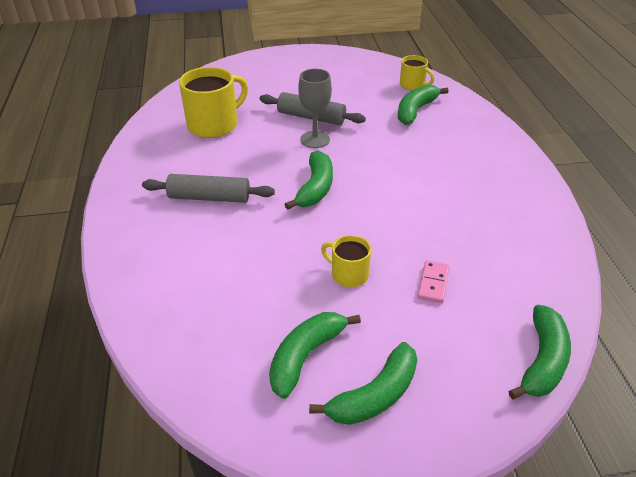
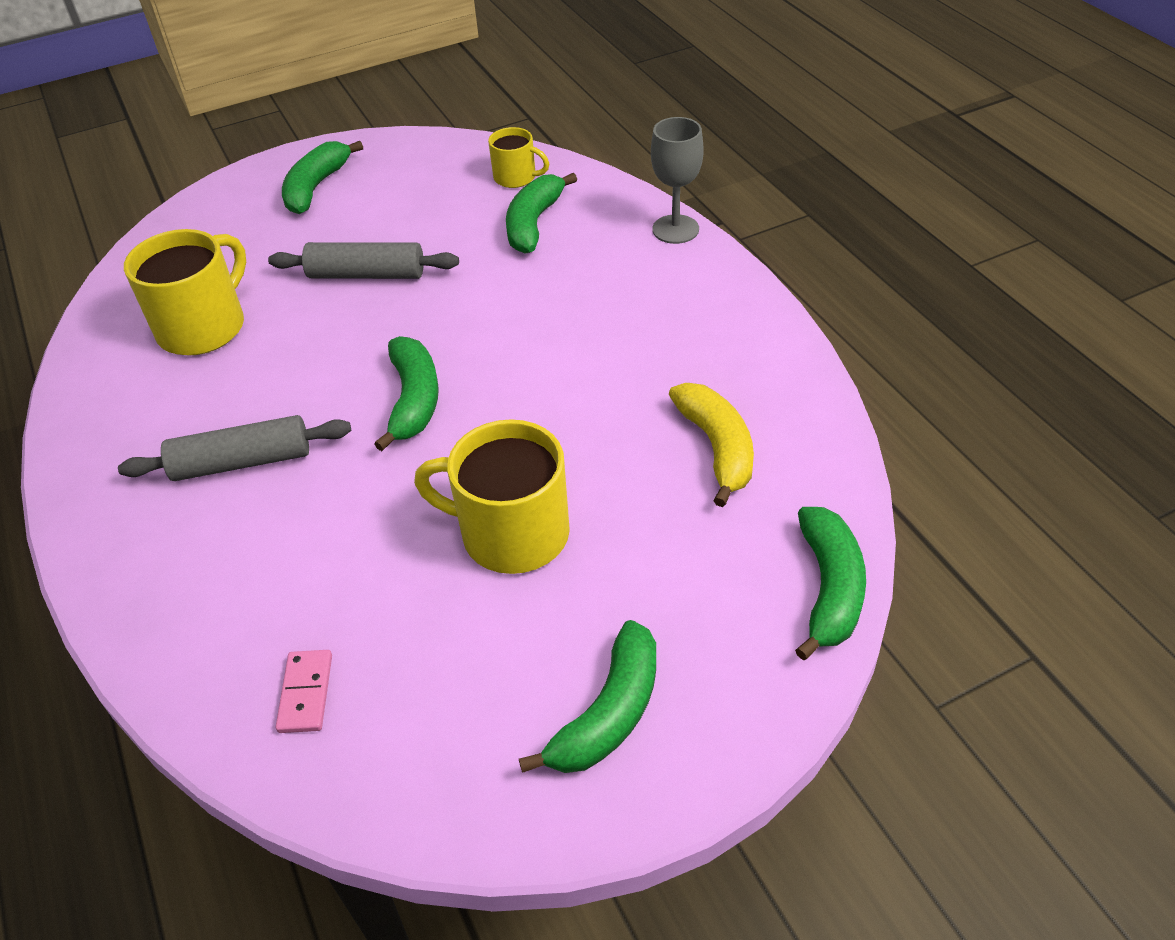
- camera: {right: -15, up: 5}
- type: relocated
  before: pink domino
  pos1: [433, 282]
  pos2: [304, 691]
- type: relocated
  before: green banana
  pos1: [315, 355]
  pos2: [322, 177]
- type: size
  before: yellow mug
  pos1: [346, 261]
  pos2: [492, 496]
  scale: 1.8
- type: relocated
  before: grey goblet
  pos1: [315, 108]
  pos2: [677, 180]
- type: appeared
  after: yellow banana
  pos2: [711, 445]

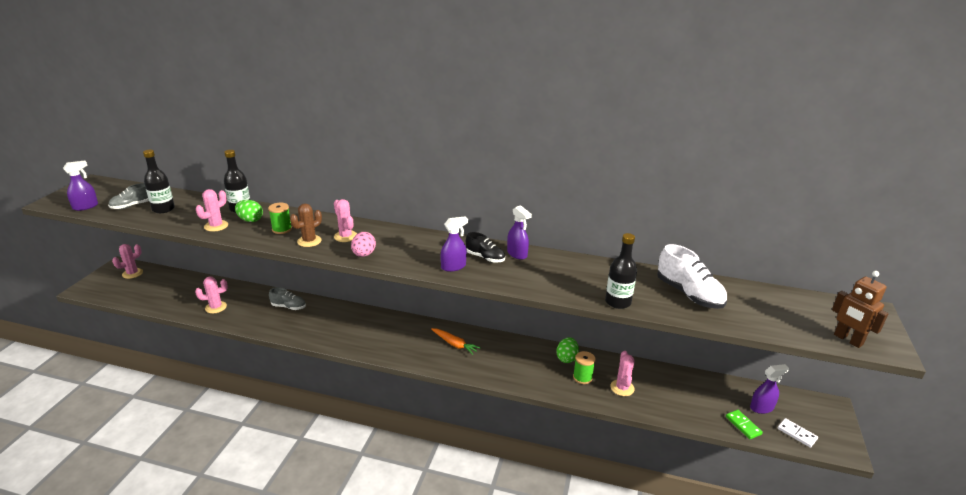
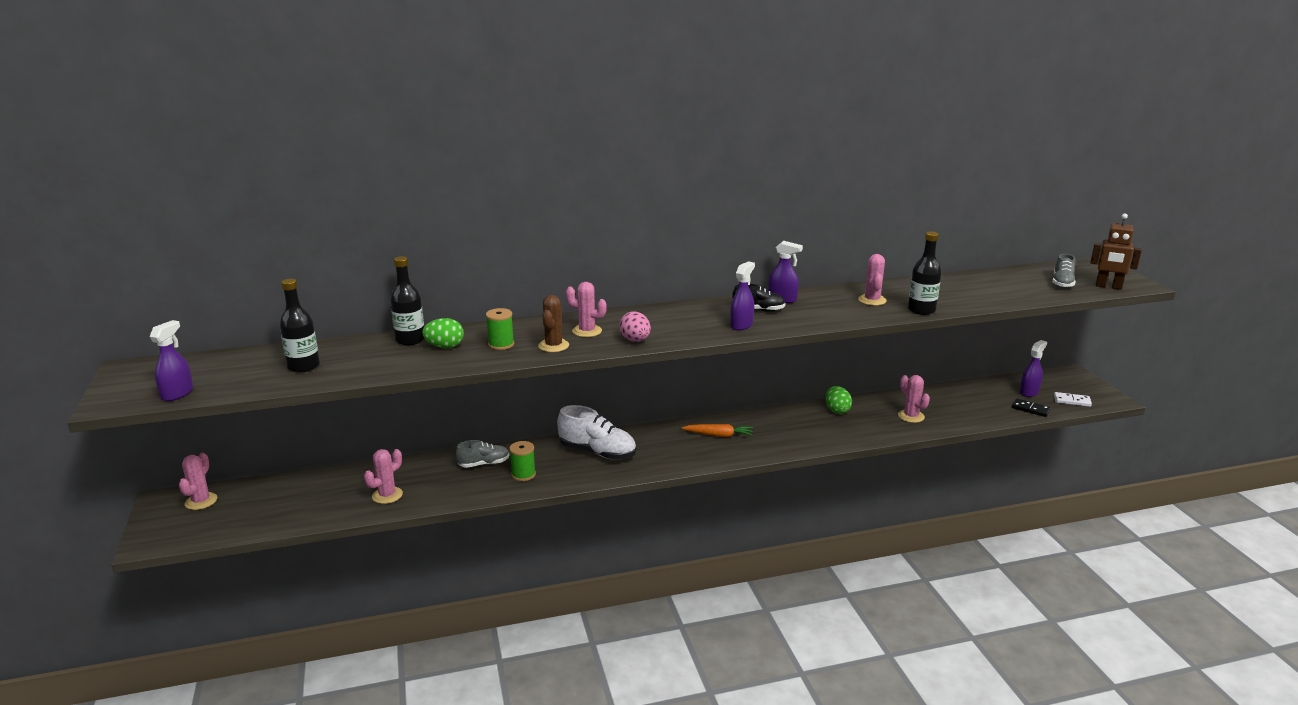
- camera: {right: -30, up: -5}
- type: relocated
  before: green spool
  pos1: [584, 367]
  pos2: [522, 461]
- type: relocated
  before: white shoe
  pos1: [692, 276]
  pos2: [596, 432]
- type: relocated
  before: pink cactus
  pos1: [212, 210]
  pos2: [872, 280]
- type: colour
  before: green domino
  after: black domino
  pos1: [744, 424]
  pos2: [1031, 407]
- type: relocated
  before: grey shoe
  pos1: [128, 196]
  pos2: [1064, 271]

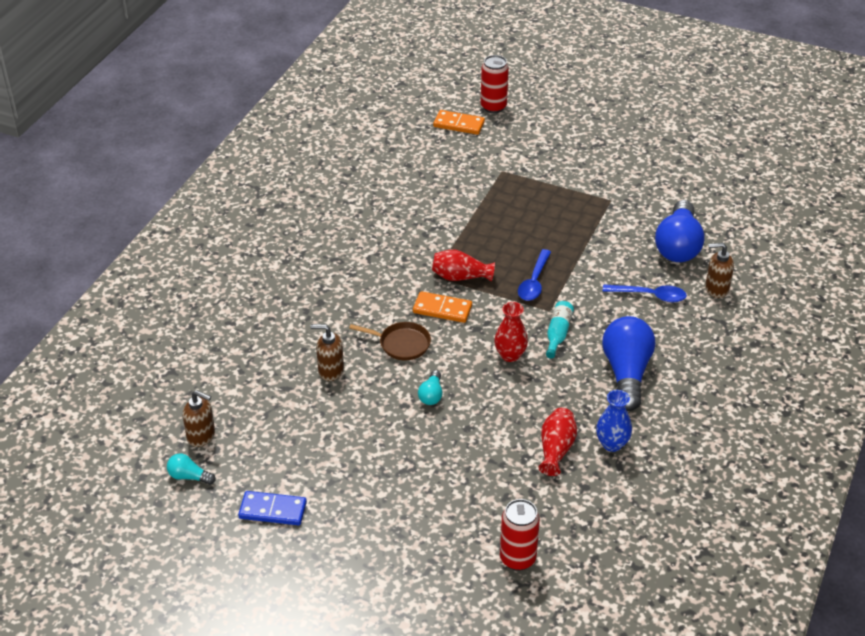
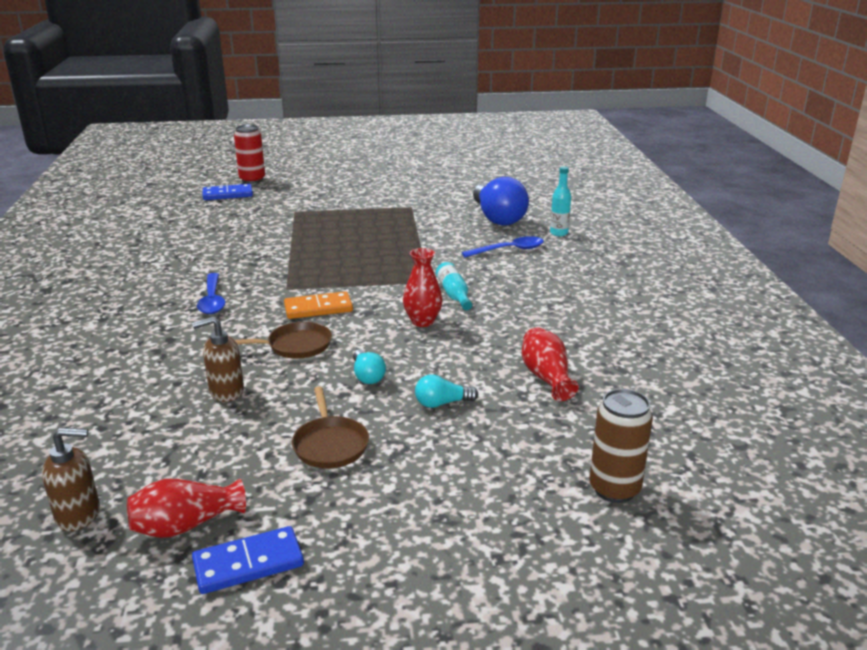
- camera: {right: -30, up: -15}
- type: relocated
  before: red vase
  pos1: [463, 265]
  pos2: [186, 508]
- type: relocated
  before: blue spoon
  pos1: [534, 275]
  pos2: [211, 293]
- type: colour
  before: orange domino
  after: blue domino
  pos1: [459, 122]
  pos2: [228, 192]
- type: appeared
  after: brown pan
  pos2: [330, 427]
- type: relocated
  before: turquoise light bulb
  pos1: [191, 469]
  pos2: [446, 391]
- type: exchanged
  before: brown soap dispenser
  after: turquoise bottle
  pos1: [719, 270]
  pos2: [560, 201]
- type: colour
  before: red can
  after: brown can
  pos1: [520, 535]
  pos2: [621, 446]
- type: missing
  before: blue vase
  pos1: [614, 421]
- type: missing
  before: blue light bulb
  pos1: [628, 363]

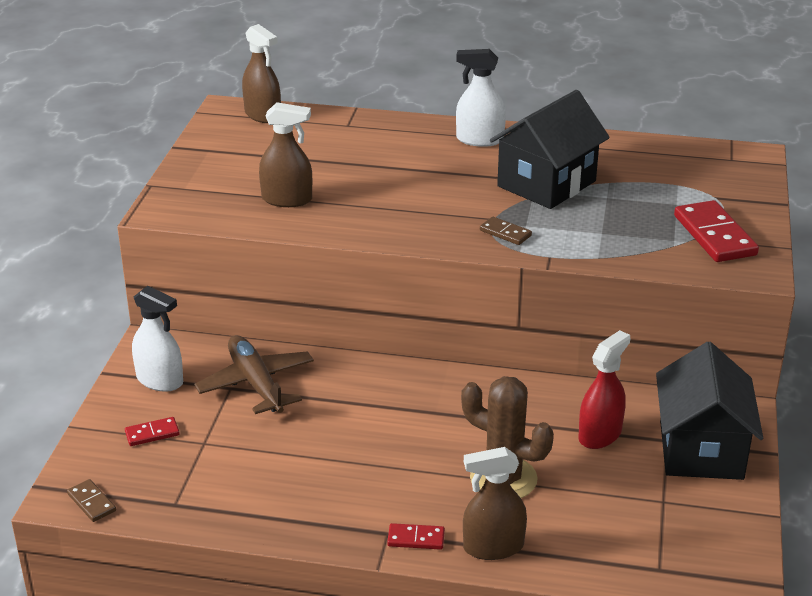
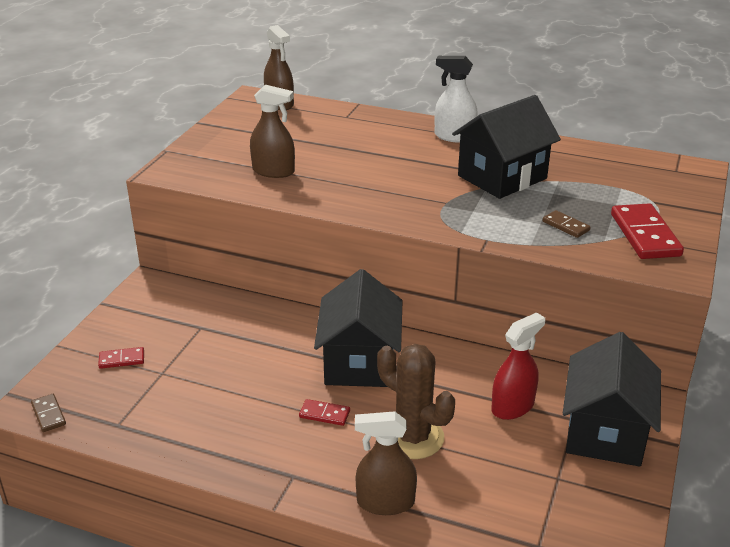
- camera: {right: 10, up: 0}
- type: relocated
  before: red domino
  pos1: [416, 536]
  pos2: [324, 412]
- type: appeared
  after: black house
  pos2: [358, 328]
- type: relocated
  before: brown domino
  pos1: [506, 231]
  pos2: [566, 224]
- type: missing
  before: white spray bottle
  pos1: [157, 339]
- type: missing
  before: brown plane
  pos1: [254, 374]

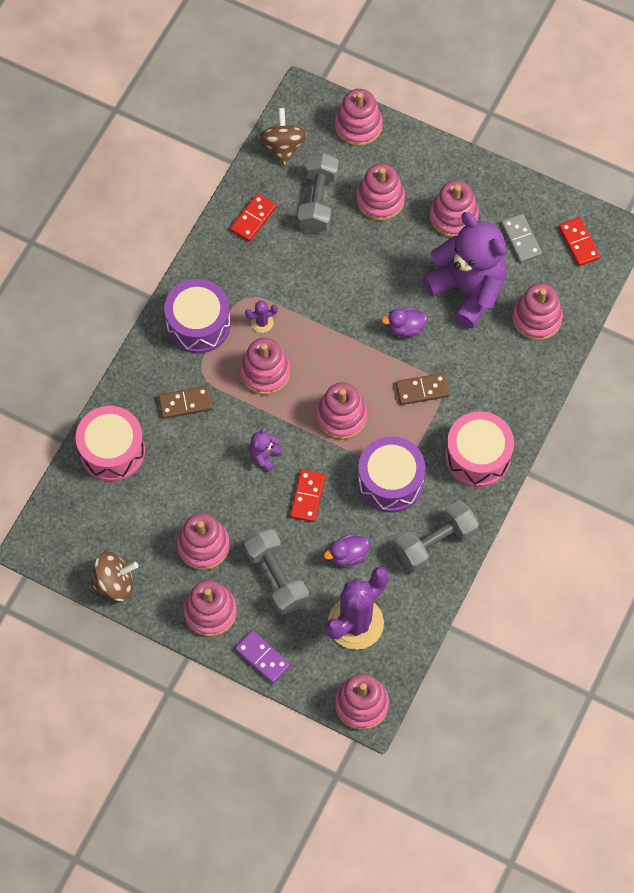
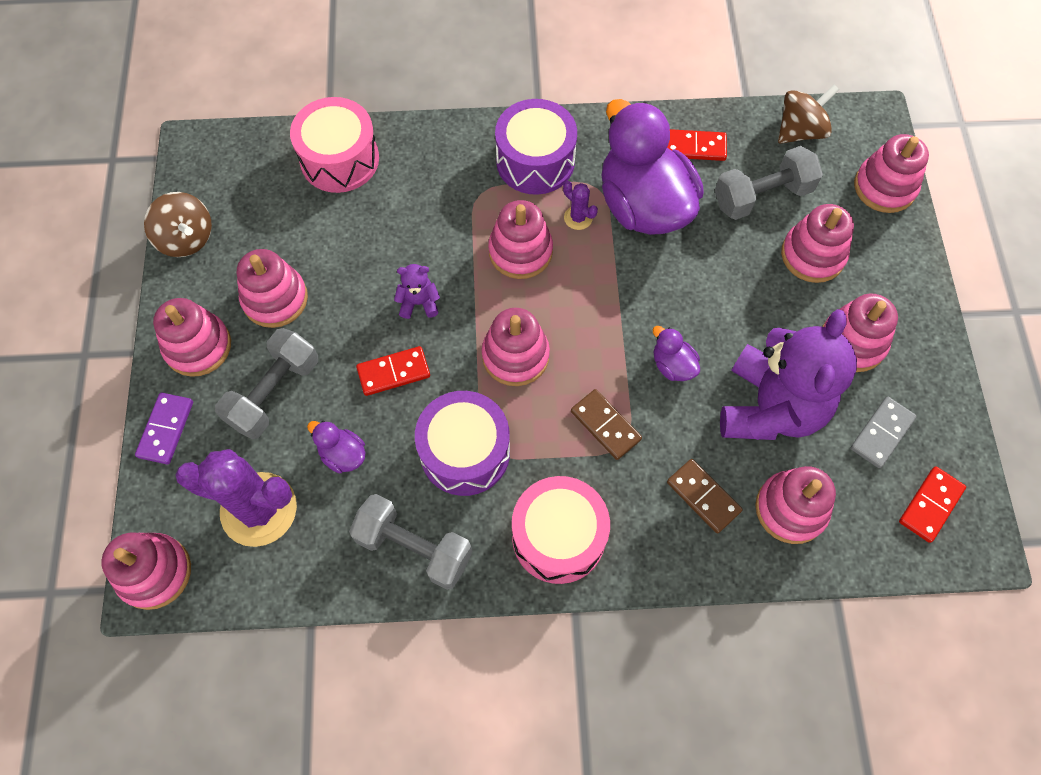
- camera: {right: 60, up: 0}
- type: appeared
  after: purple duck
  pos2: [652, 167]
- type: relocated
  before: brown domino
  pos1: [185, 402]
  pos2: [705, 496]

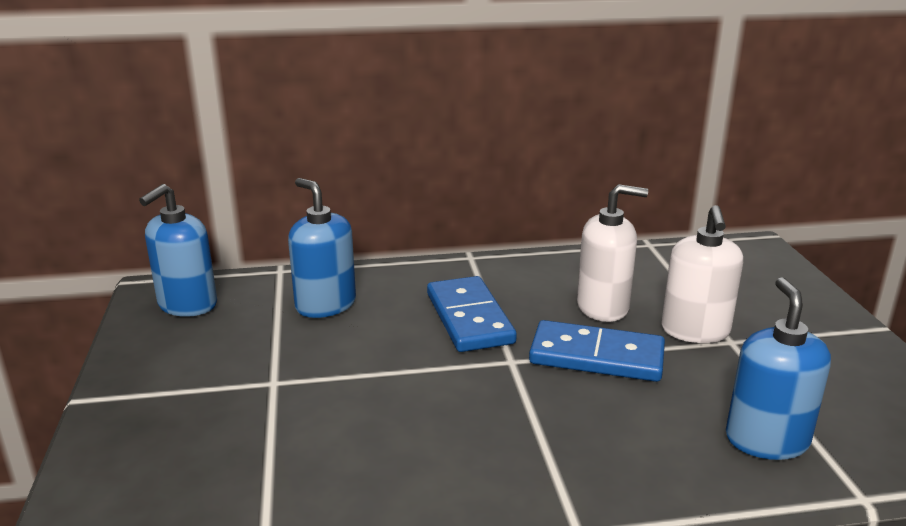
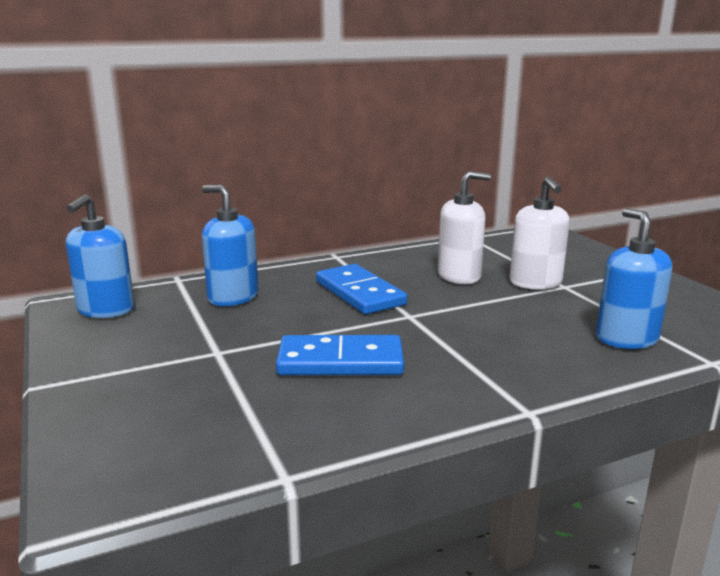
- camera: {right: -15, up: -5}
- type: relocated
  before: blue domino
  pos1: [597, 351]
  pos2: [340, 355]

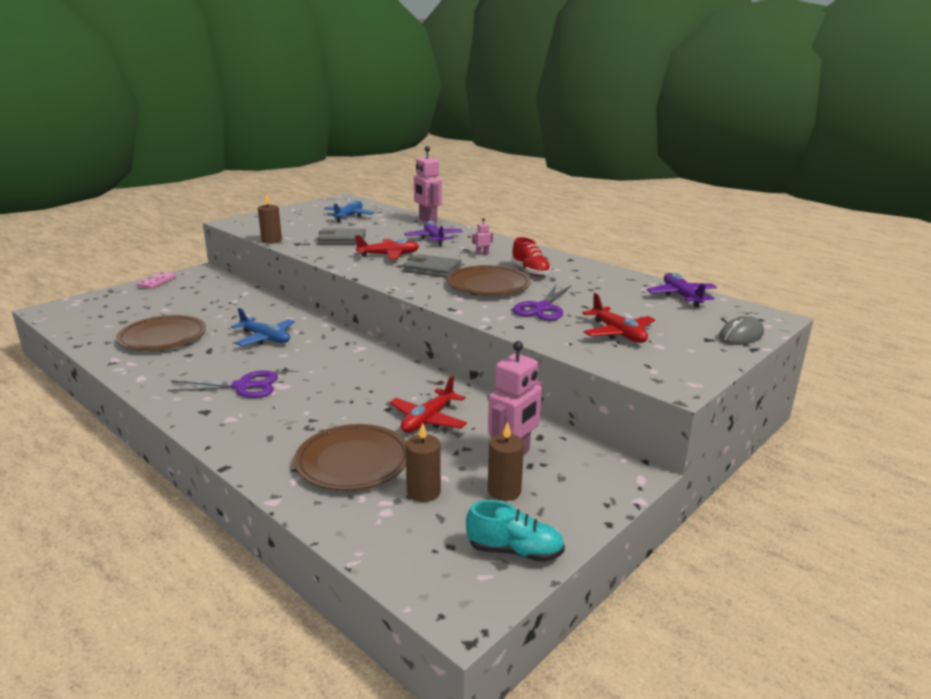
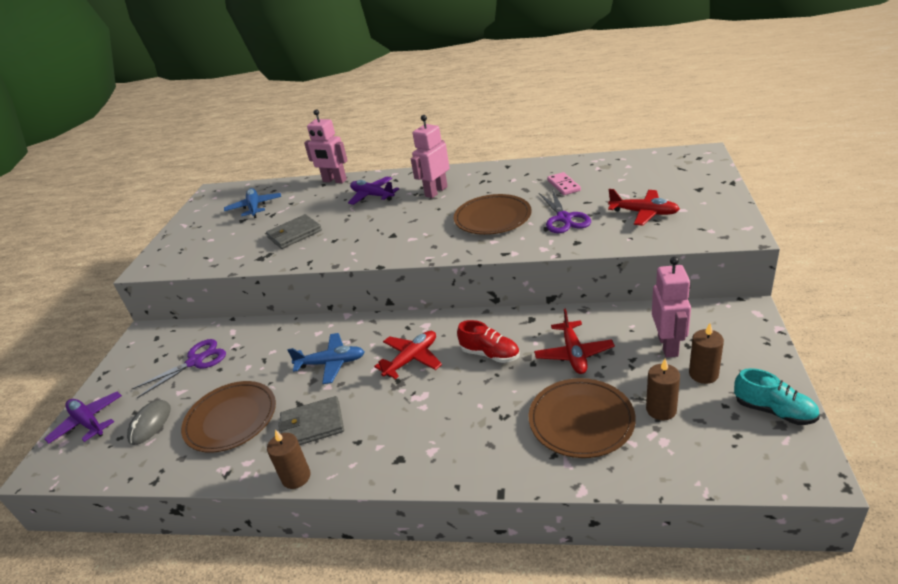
- camera: {right: -30, up: 10}
- type: relocated
  before: purple plane
  pos1: [682, 290]
  pos2: [83, 418]
- type: relocated
  before: grey mouse
  pos1: [741, 330]
  pos2: [149, 422]
- type: relocated
  before: purple scissors
  pos1: [222, 384]
  pos2: [179, 368]
- type: relocated
  before: brown candle
  pos1: [270, 218]
  pos2: [288, 459]
- type: relocated
  before: grey wallet
  pos1: [432, 266]
  pos2: [311, 420]
- type: relocated
  before: red plane
  pos1: [387, 247]
  pos2: [408, 355]
- type: size
  before: pink robot
  pos1: [482, 236]
  pos2: [430, 156]
  scale: 2.31
- type: relocated
  before: red shoe
  pos1: [531, 256]
  pos2: [488, 341]
- type: relocated
  before: pink domino
  pos1: [156, 280]
  pos2: [564, 183]
- type: spun
  before: turquoise shoe
  pos1: [515, 531]
  pos2: [777, 396]
  turn: 60

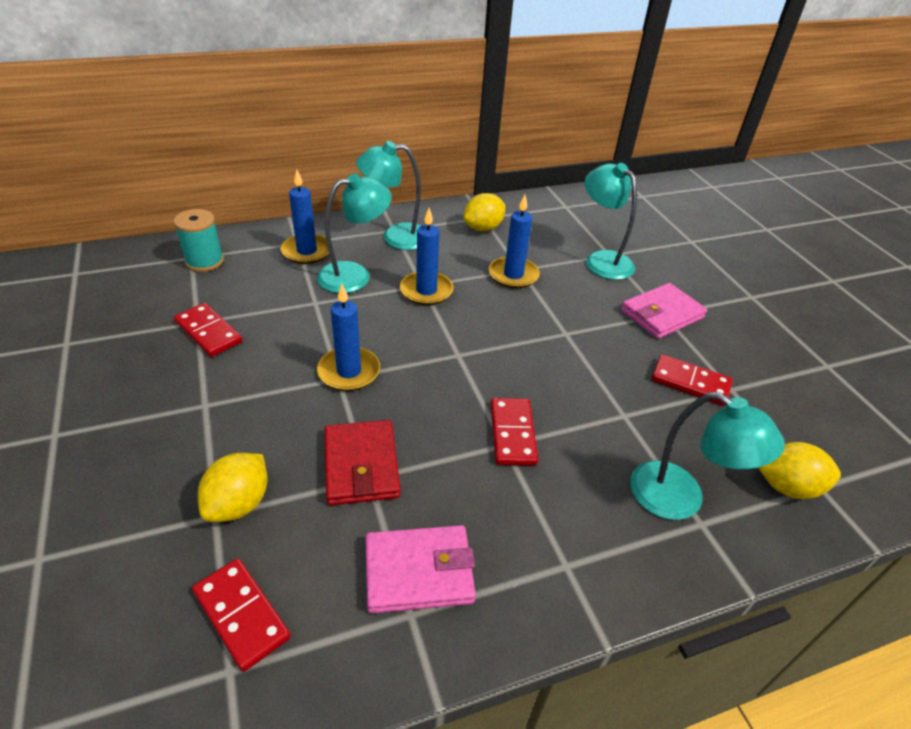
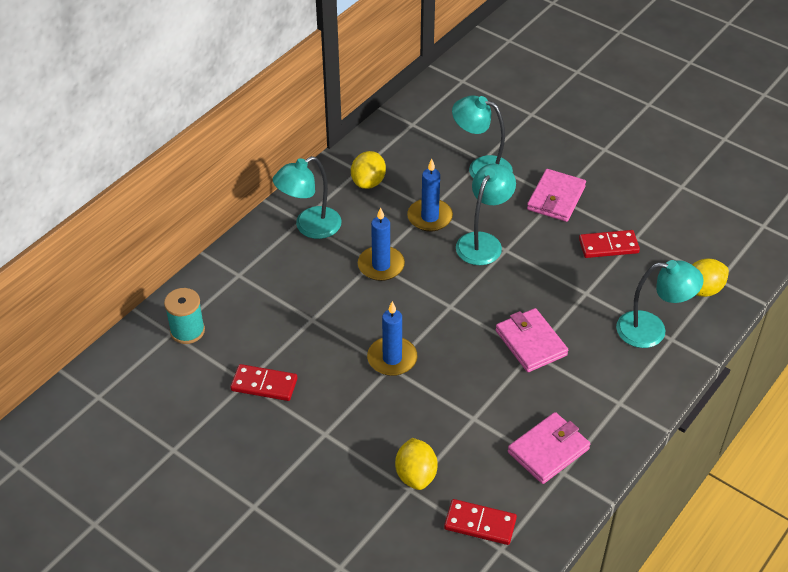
- camera: {right: -30, up: 5}
- type: relocated
  before: turquoise lamp
  pos1: [354, 233]
  pos2: [486, 214]
- type: exchanged
  before: red domino
  after: pink wallet
  pos1: [514, 432]
  pos2: [532, 340]
- type: missing
  before: blue candle
  pos1: [305, 217]
- type: missing
  before: red wallet
  pos1: [362, 462]

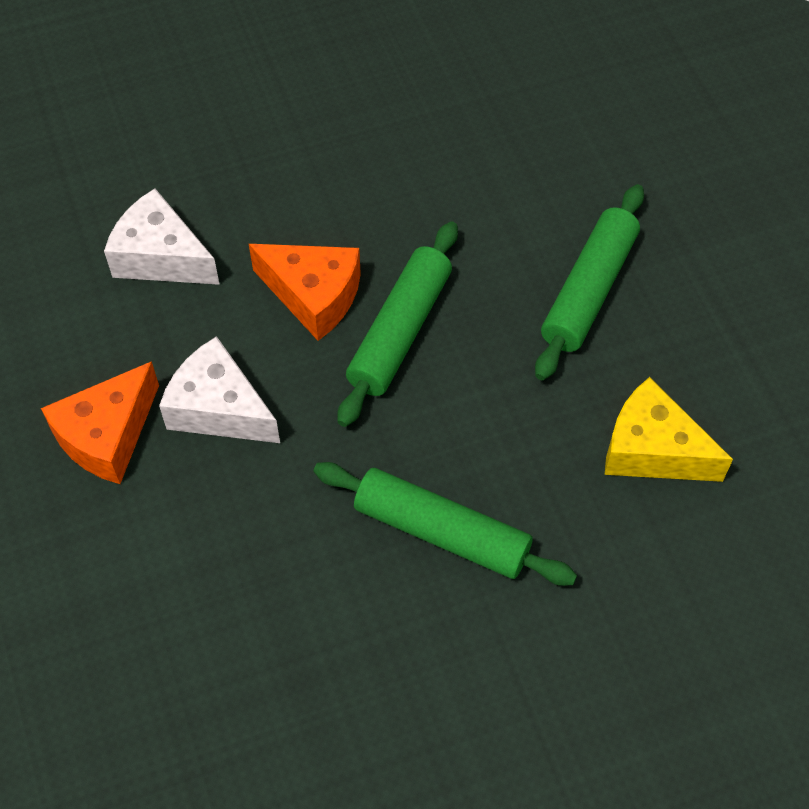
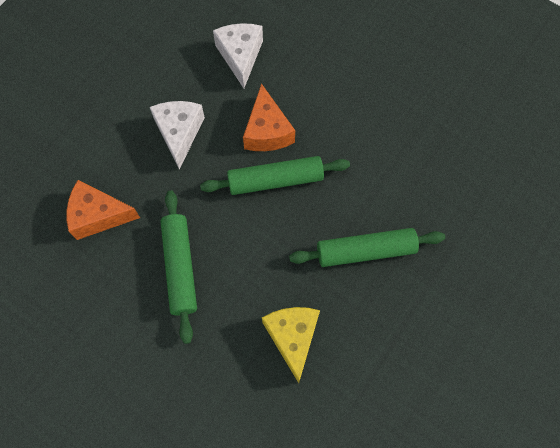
- camera: {right: 55, up: 10}
- type: relocated
  before: orange cheese
  pos1: [100, 422]
  pos2: [103, 210]

